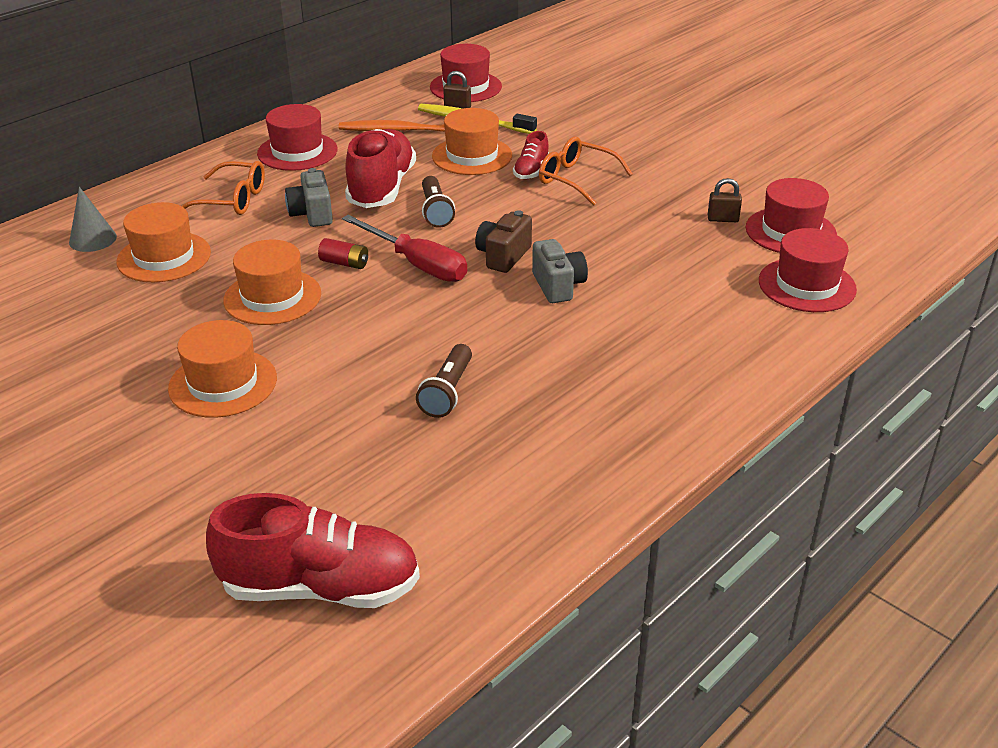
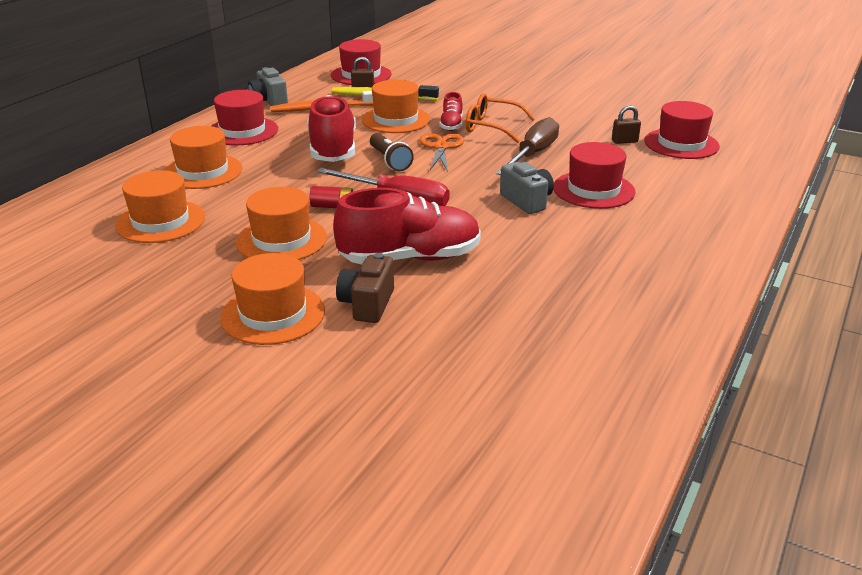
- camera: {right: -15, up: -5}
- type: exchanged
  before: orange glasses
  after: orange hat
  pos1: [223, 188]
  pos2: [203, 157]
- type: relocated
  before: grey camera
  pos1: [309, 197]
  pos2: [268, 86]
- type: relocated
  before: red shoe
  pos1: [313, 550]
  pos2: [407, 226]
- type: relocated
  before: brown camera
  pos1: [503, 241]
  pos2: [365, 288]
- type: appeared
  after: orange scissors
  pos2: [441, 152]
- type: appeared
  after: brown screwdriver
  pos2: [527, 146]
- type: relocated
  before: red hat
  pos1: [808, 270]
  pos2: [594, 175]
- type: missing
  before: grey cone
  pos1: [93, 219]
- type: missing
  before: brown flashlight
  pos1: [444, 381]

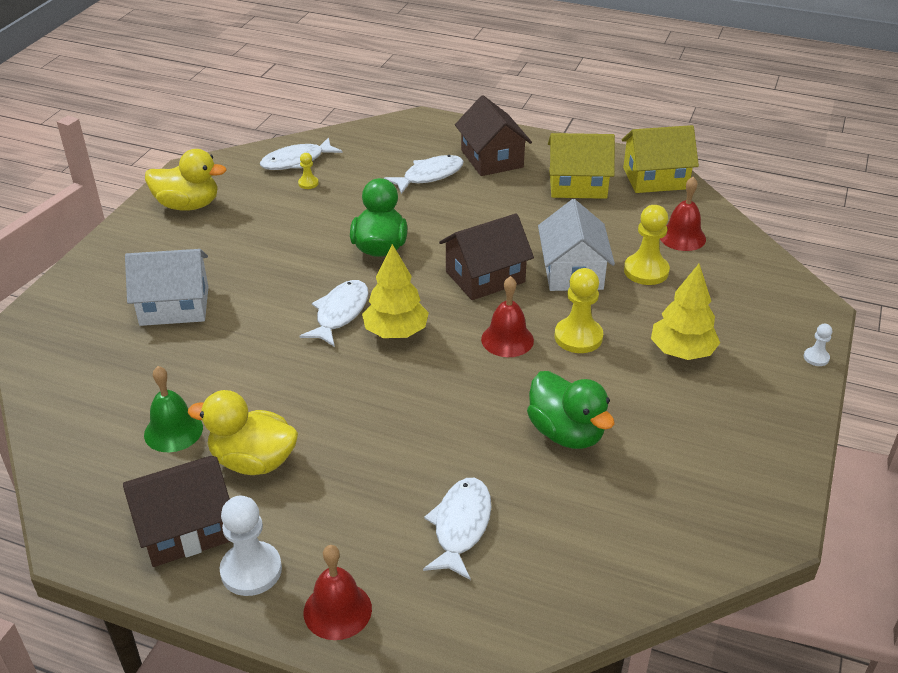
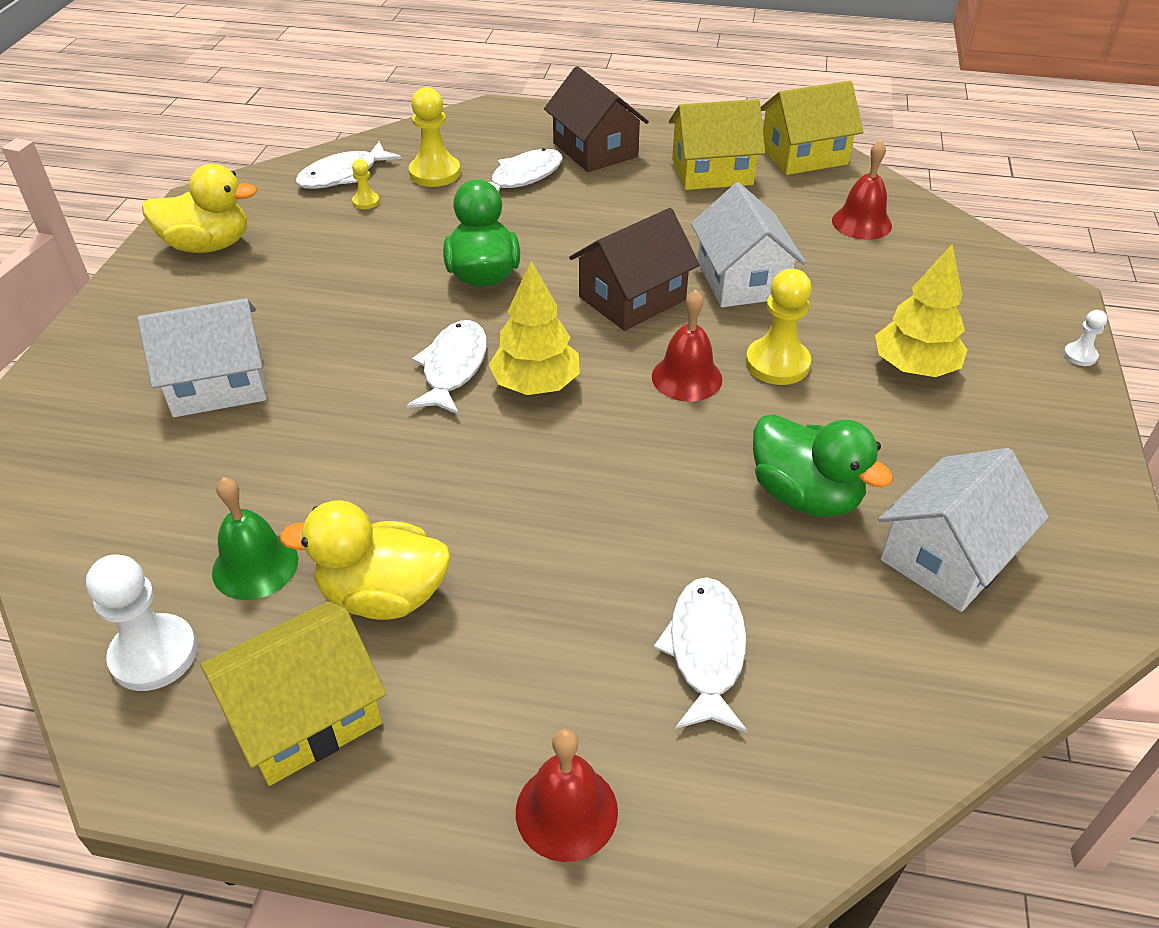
- camera: {right: -10, up: 5}
- type: relocated
  before: white pawn
  pos1: [251, 546]
  pos2: [141, 623]
- type: colour
  before: brown house
  after: yellow house
  pos1: [176, 511]
  pos2: [293, 693]
- type: relocated
  before: yellow pawn
  pos1: [647, 245]
  pos2: [435, 137]
- type: appeared
  after: white house
  pos2: [963, 530]

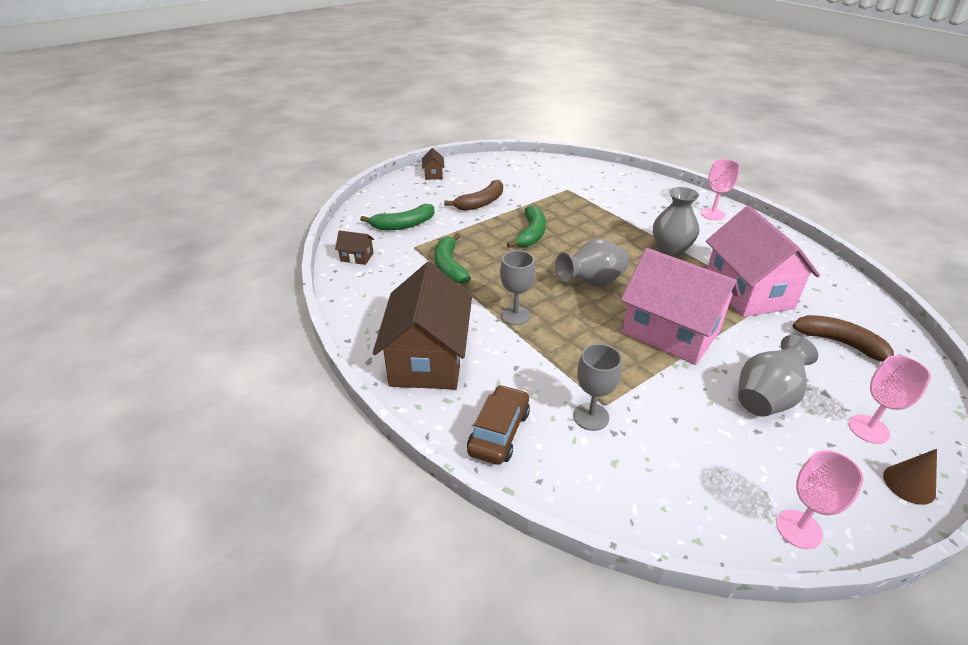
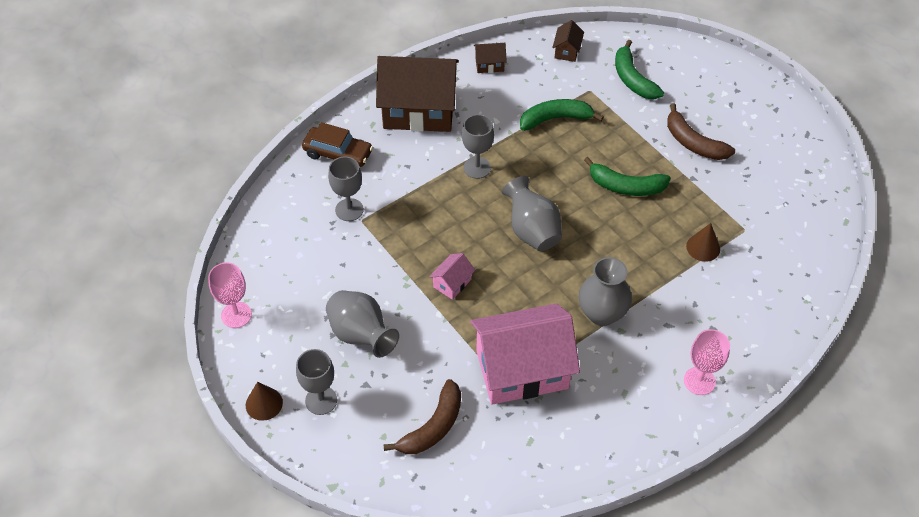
- camera: {right: 90, up: 15}
- type: colour
  before: pink goblet
  after: grey goblet
  pos1: [890, 399]
  pos2: [316, 382]
- type: size
  before: pink house
  pos1: [680, 306]
  pos2: [452, 276]
  scale: 0.41
- type: relocated
  before: brown house
  pos1: [433, 164]
  pos2: [490, 58]
- type: appeared
  after: brown cone
  pos2: [703, 242]

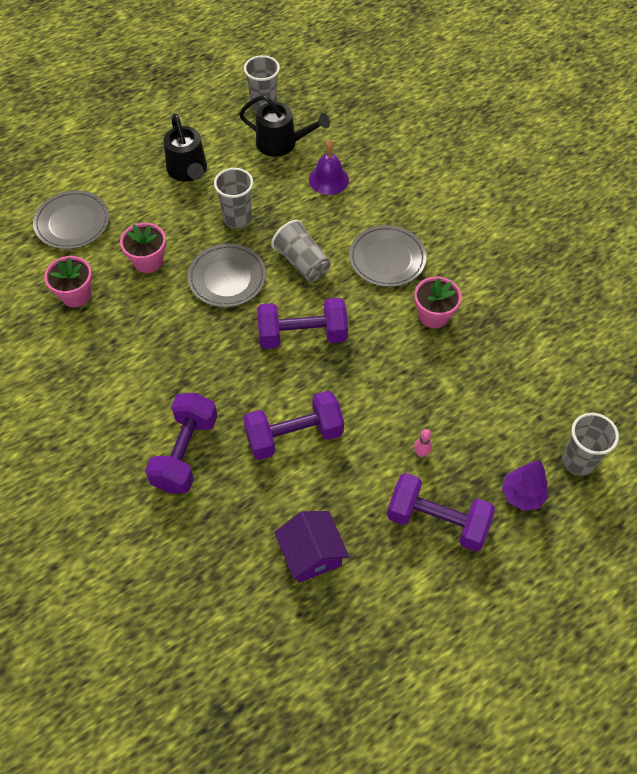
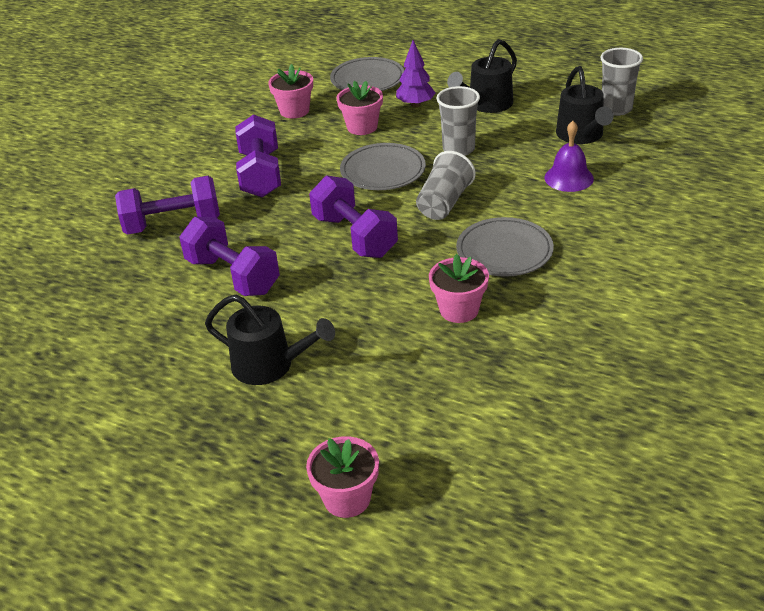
- camera: {right: 65, up: -20}
- type: exchanged
  before: pink bowling pin
  after: black watering can
  pos1: [423, 443]
  pos2: [270, 339]
- type: relocated
  before: purple dumbbell
  pos1: [441, 512]
  pos2: [258, 155]
- type: exchanged
  before: grey cup
  after: pink flower pot
  pos1: [590, 444]
  pos2: [342, 477]
- type: relocated
  before: purple tree
  pos1: [525, 485]
  pos2: [415, 73]
- type: missing
  before: purple house
  pos1: [311, 547]

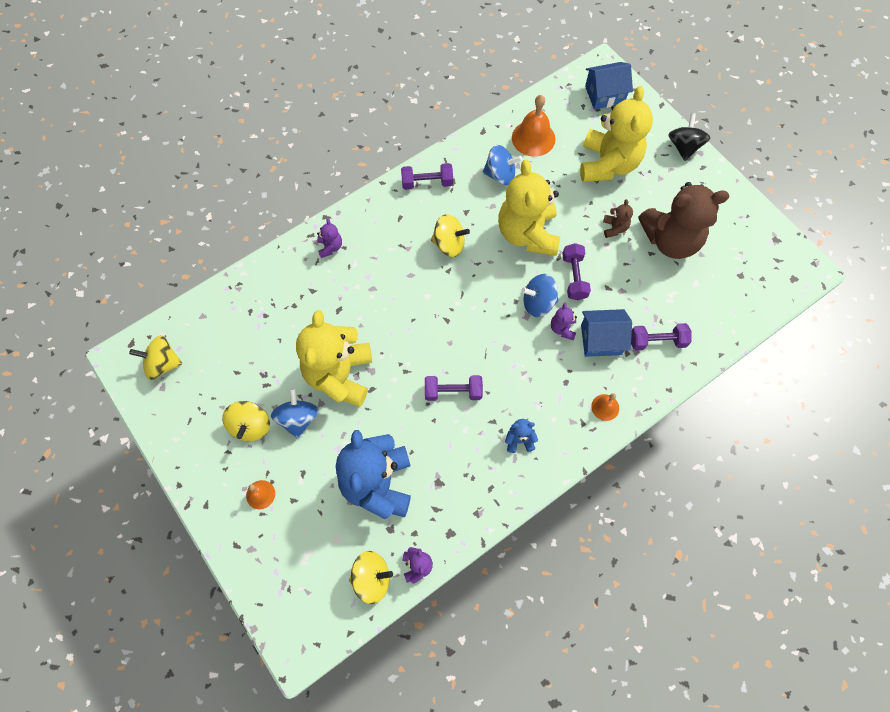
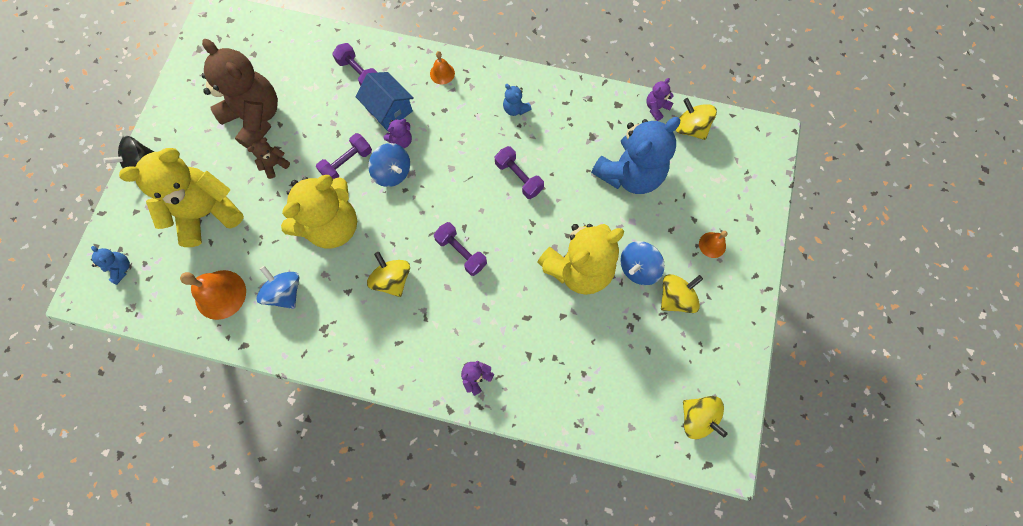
- camera: {right: -130, up: 5}
- type: exchanged
  before: blue house
  after: blue teddy bear
  pos1: [609, 86]
  pos2: [110, 265]
- type: relocated
  before: purple dumbbell
  pos1: [427, 176]
  pos2: [460, 249]

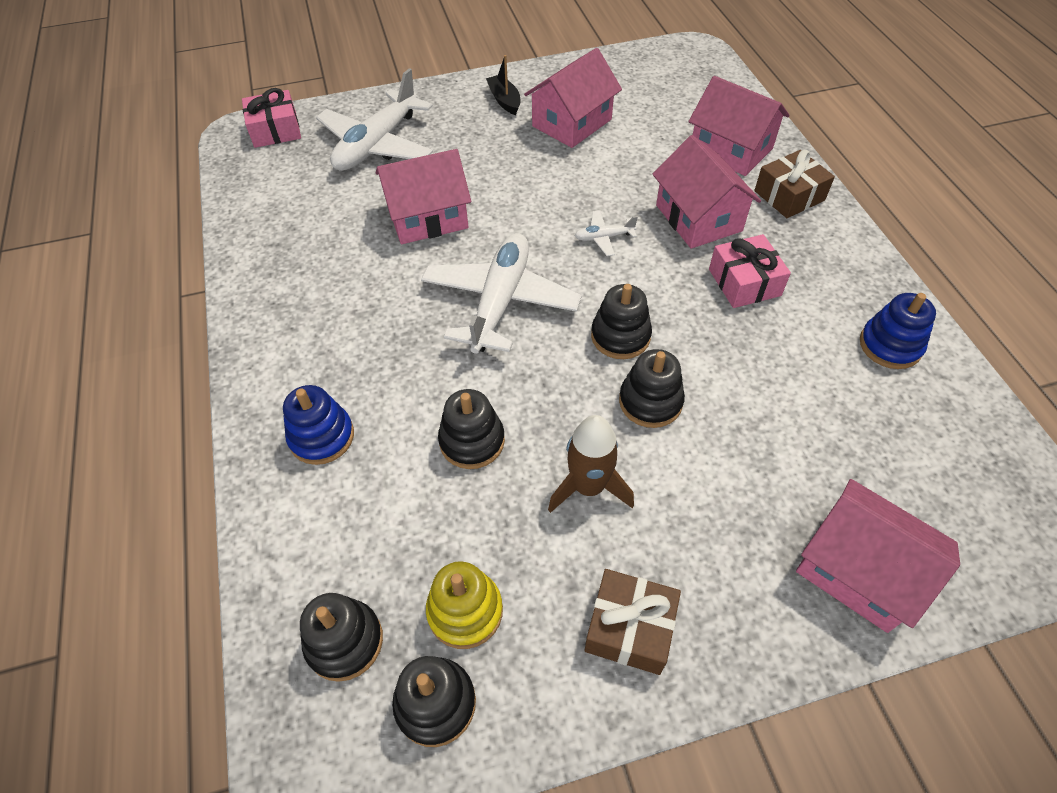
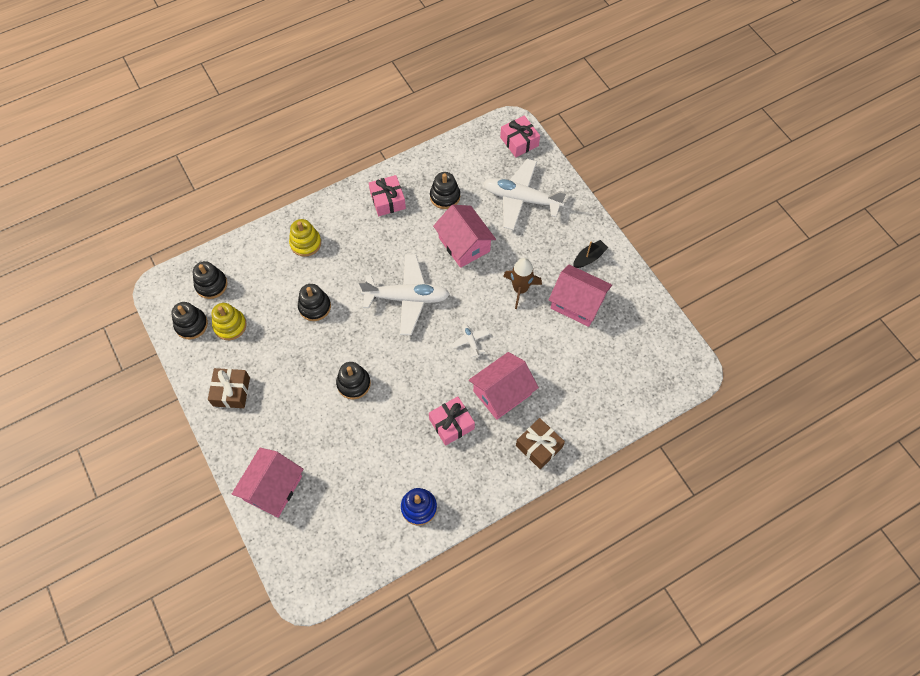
- camera: {right: 75, up: 10}
- type: colour
  before: blue stacking toy
  after: yellow stacking toy
  pos1: [318, 425]
  pos2: [305, 238]
- type: appeared
  after: pink gift
  pos2: [387, 195]
- type: relocated
  before: black stacking toy
  pos1: [621, 321]
  pos2: [445, 190]
- type: relocated
  before: brown rocket
  pos1: [591, 464]
  pos2: [522, 283]
- type: missing
  before: pink house
  pos1: [739, 126]

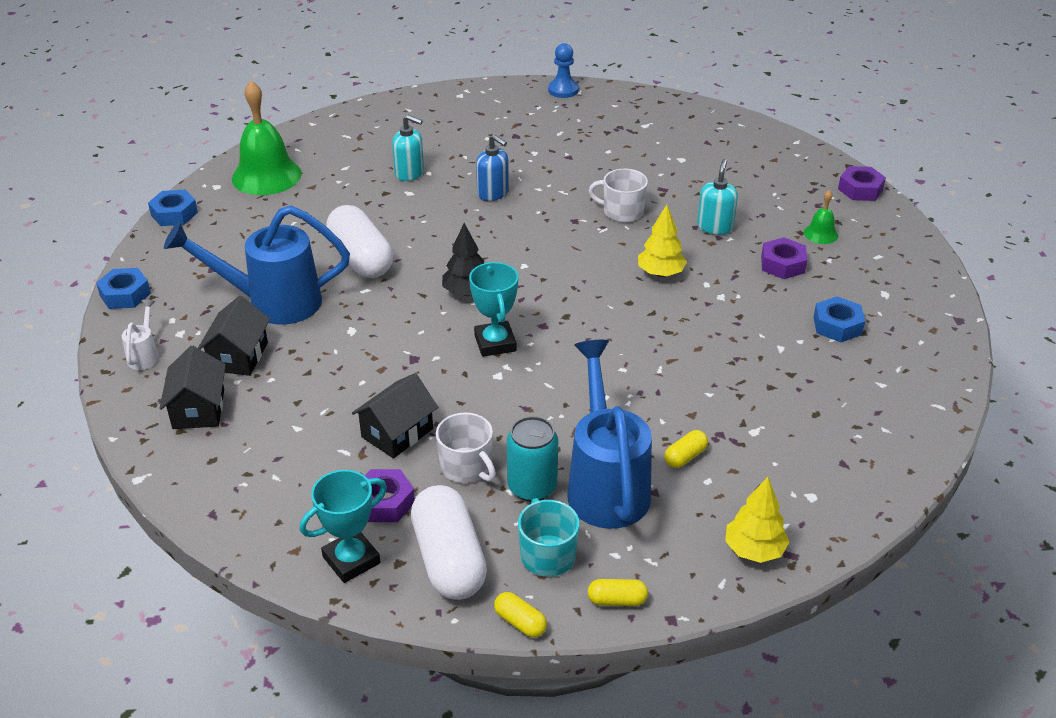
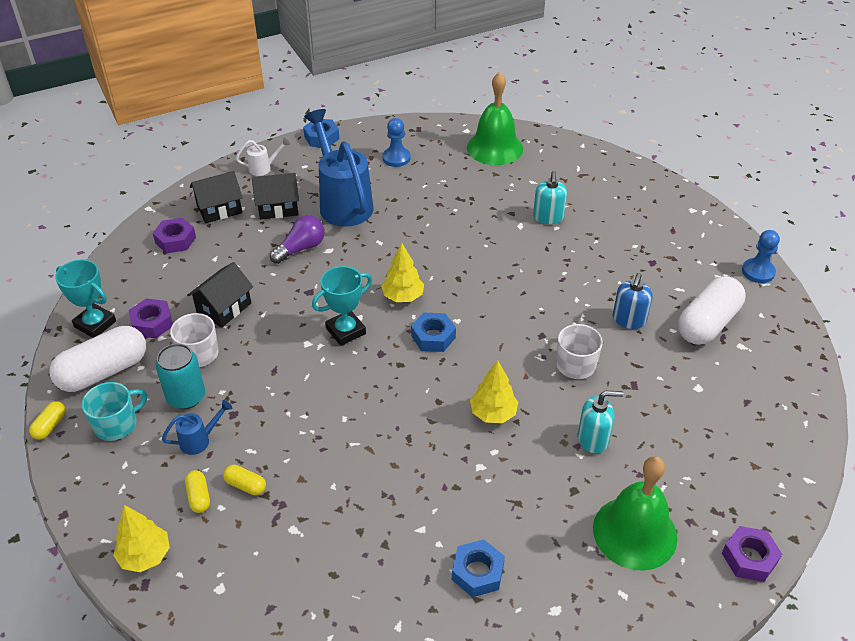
- camera: {right: 70, up: 5}
- type: relocated
  before: purple nut
  pos1: [784, 258]
  pos2: [174, 235]
- type: size
  before: blue watering can
  pos1: [609, 434]
  pos2: [197, 427]
  scale: 0.43
- type: relocated
  before: yellow capsule
  pos1: [618, 592]
  pos2: [197, 491]
- type: spun
  before: black house
  pos1: [395, 416]
  pos2: [220, 295]
  turn: -75
- type: appeared
  after: purple light bulb
  pos2: [297, 239]
- type: colour
  before: black tree
  after: yellow tree
  pos1: [463, 259]
  pos2: [402, 272]
- type: appeared
  after: blue pawn
  pos2: [397, 142]
- type: relocated
  before: blue nut
  pos1: [173, 207]
  pos2: [433, 332]
- type: size
  before: green bell
  pos1: [821, 217]
  pos2: [635, 513]
  scale: 2.16
- type: relocated
  before: blue soap dispenser
  pos1: [492, 167]
  pos2: [633, 301]
- type: relocated
  before: white capsule
  pos1: [359, 241]
  pos2: [711, 310]

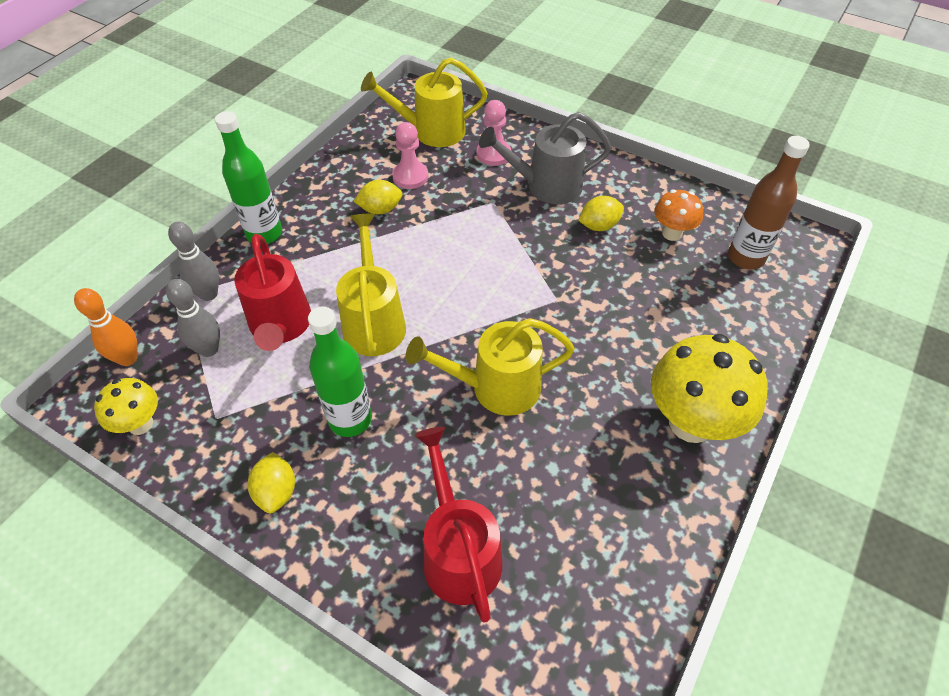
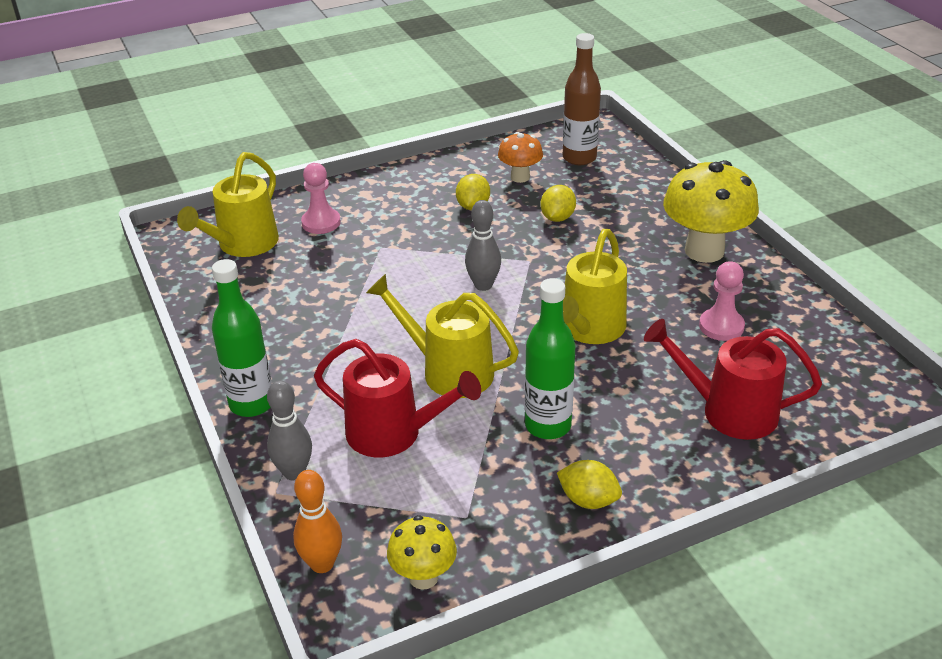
- camera: {right: -55, up: -15}
- type: relocated
  before: grey bowling pin
  pos1: [193, 318]
  pos2: [483, 245]
- type: relocated
  before: yellow lemon
  pos1: [378, 197]
  pos2: [558, 203]
- type: relocated
  before: pink pawn
  pos1: [410, 155]
  pos2: [722, 301]
- type: missing
  before: grey watering can
  pos1: [545, 158]

